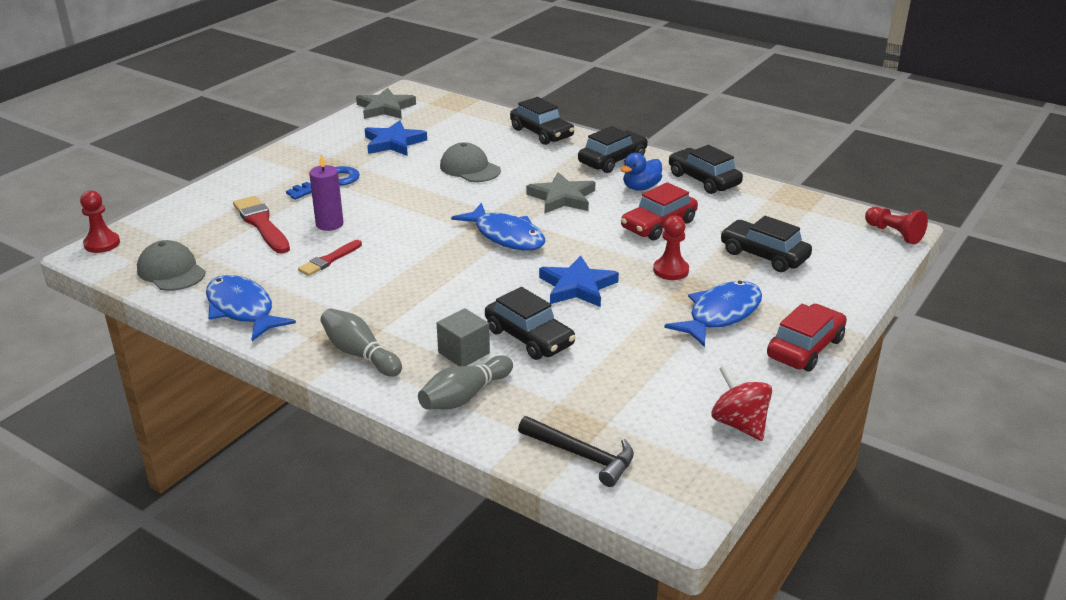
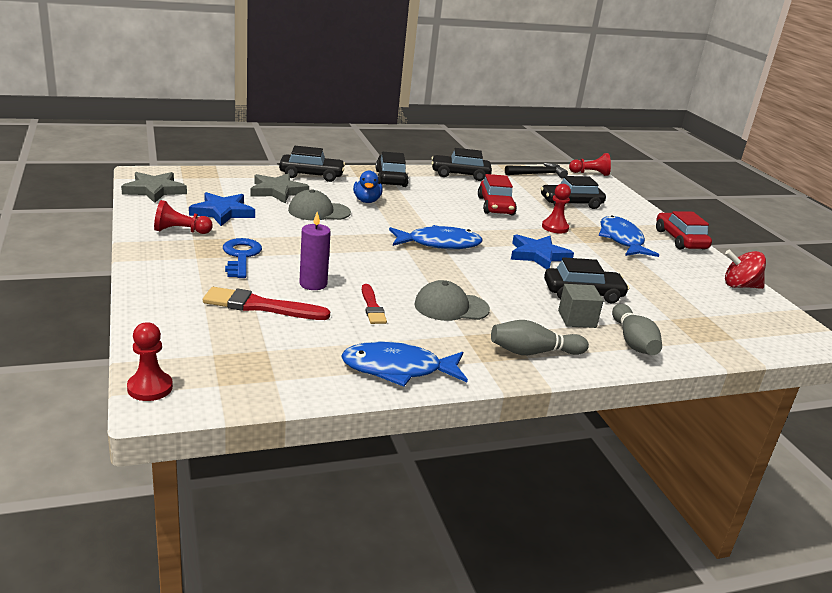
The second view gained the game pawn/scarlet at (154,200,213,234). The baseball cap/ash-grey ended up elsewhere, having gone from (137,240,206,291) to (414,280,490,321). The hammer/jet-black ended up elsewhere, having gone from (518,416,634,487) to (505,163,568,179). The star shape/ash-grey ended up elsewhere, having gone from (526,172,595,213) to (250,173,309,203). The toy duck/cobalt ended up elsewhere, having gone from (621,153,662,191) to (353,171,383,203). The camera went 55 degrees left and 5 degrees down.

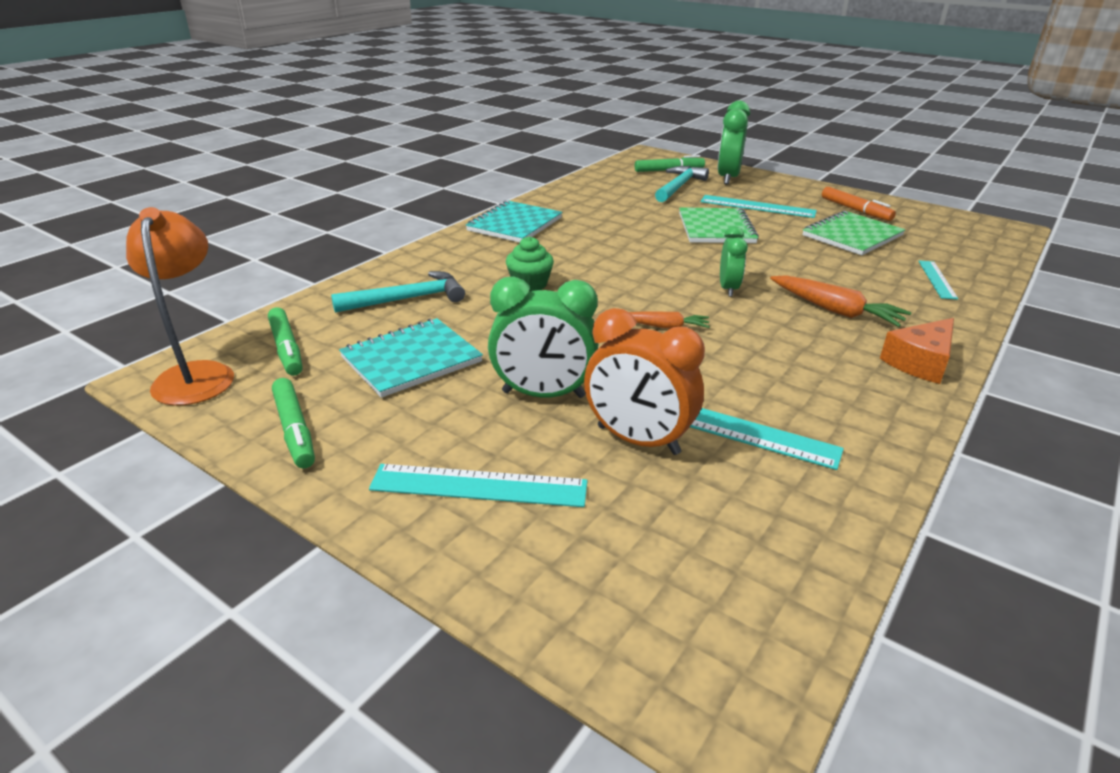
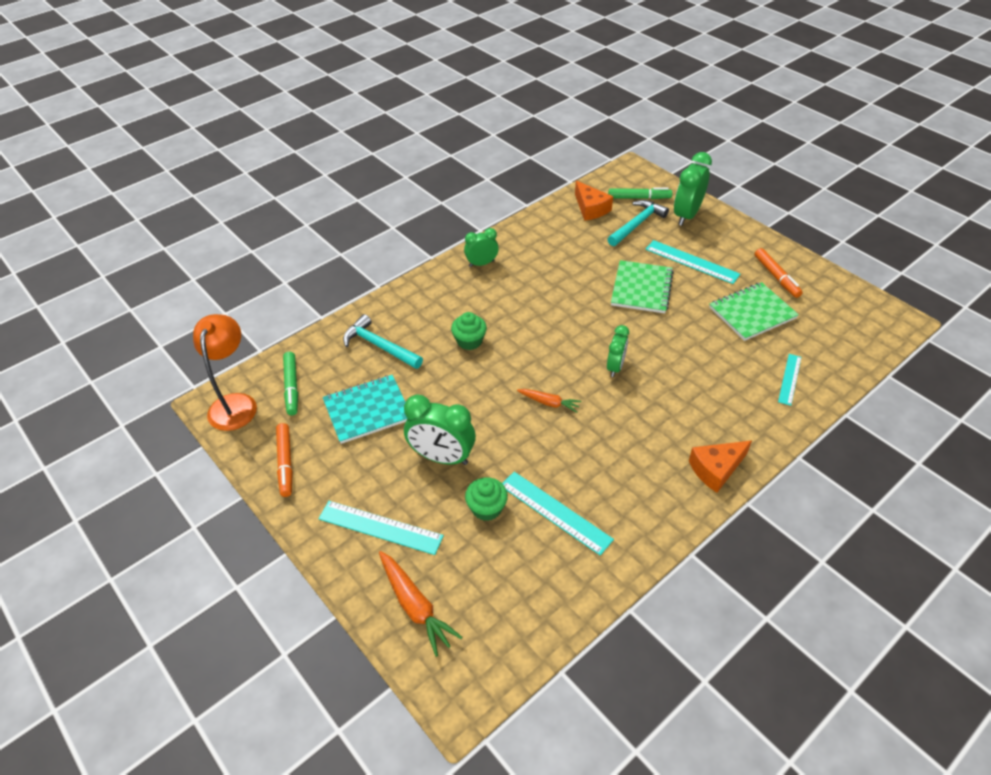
The second view gained the cheese wedge/orange-coloured at (575,180,613,221). The toy carrot/orange-coloured ended up elsewhere, having gone from (770,275,911,327) to (379,551,462,657). Where the notebook/aqua stood at (466,200,562,242), the bedside clock/emerald came to stand at (464,228,499,267). Where the bedside clock/orange-coloured stood at (584,308,705,455), the cupcake/emerald came to stand at (465,477,508,521). What was the marker pen/emerald at (272,378,315,469) turned into the marker pen/orange-coloured at (276,423,293,497). The hammer/aqua at (331,271,465,313) ended up facing another way, 135 degrees counterclockwise from before. The camera went 15 degrees right and 15 degrees up.

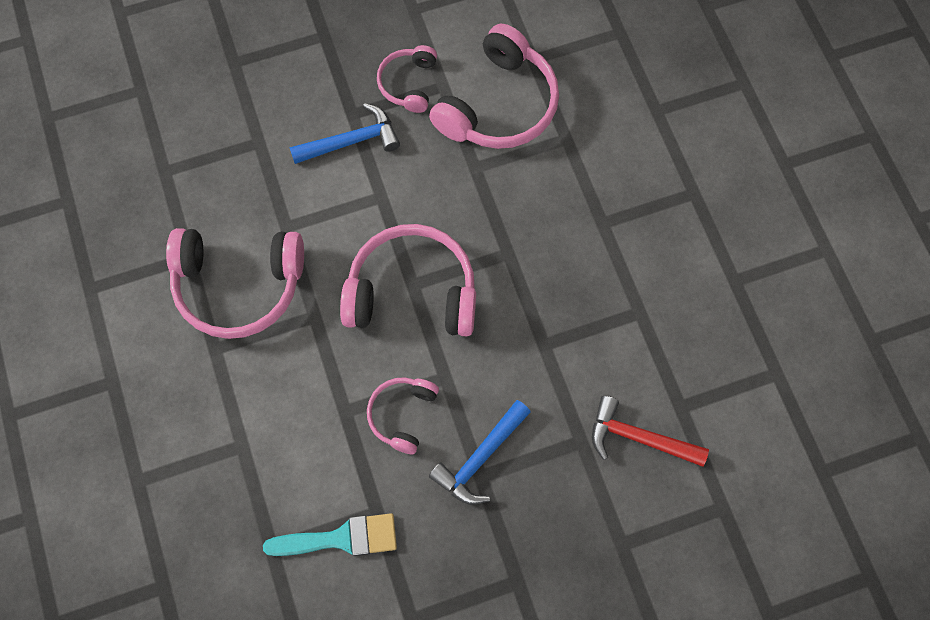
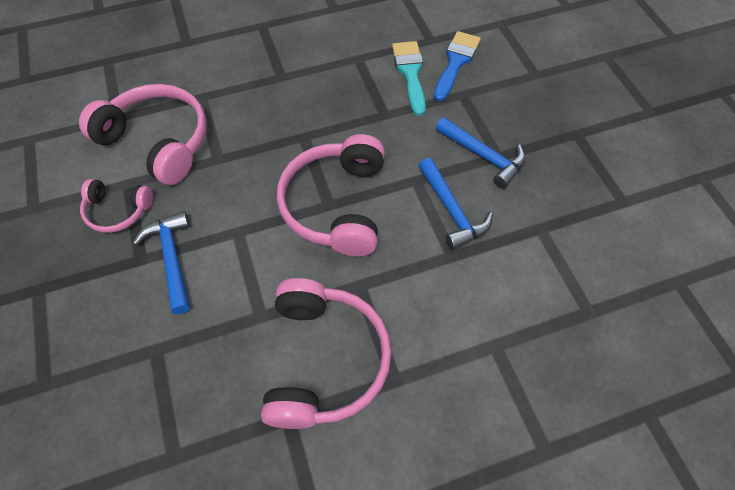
The paintbrush/aqua ended up elsewhere, having gone from (263,513,397,556) to (392,41,426,116). Where the headset/rosy stood at (367,377,439,454), the hammer/cobalt came to stand at (418,158,493,250). Where the hammer/scarlet stood at (592,396,709,467), the paintbrush/cobalt came to stand at (434,31,481,102). The camera went 90 degrees left and 10 degrees down.

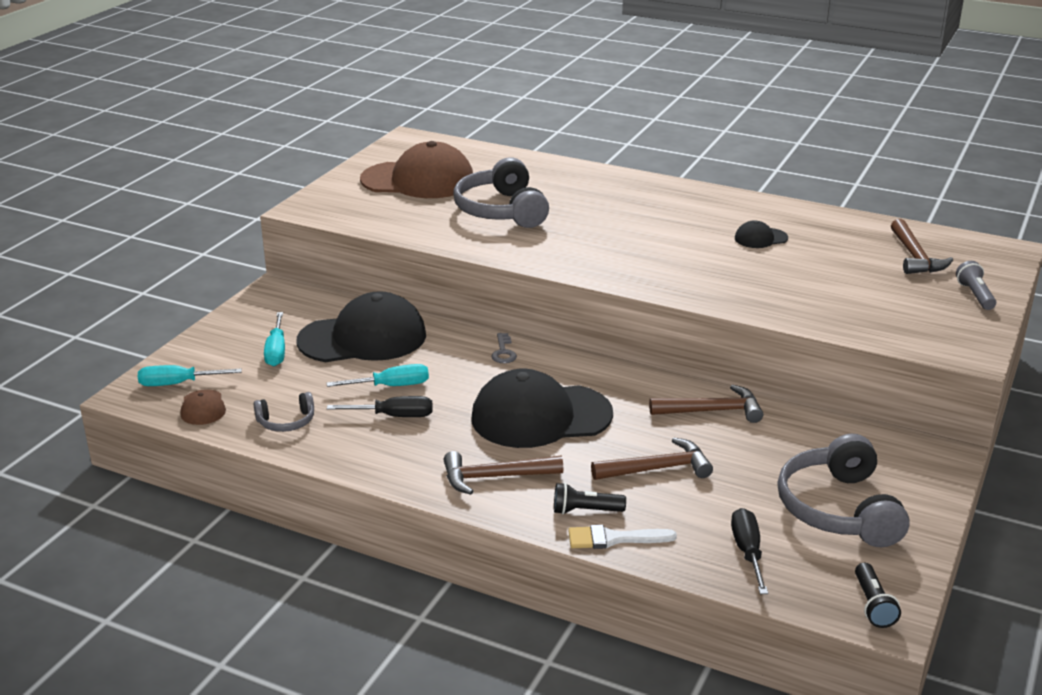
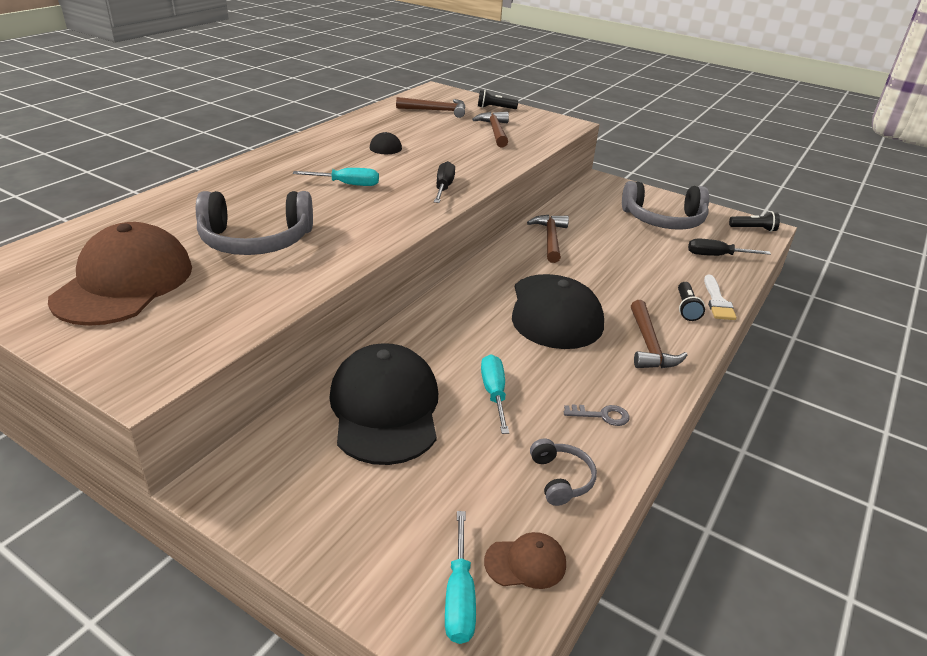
The flat screwdriver/aqua ended up elsewhere, having gone from (264,312,285,366) to (293,168,379,186). The flat screwdriver/jet-black ended up elsewhere, having gone from (327,396,433,417) to (434,161,455,203). The door key/ash-grey ended up elsewhere, having gone from (491,333,517,363) to (564,405,629,426). The hammer/brown ended up elsewhere, having gone from (591,437,713,480) to (472,112,509,147). What was the flashlight/ash-grey at (956,261,996,310) turned into the flashlight/jet-black at (478,90,518,109). The camera went 85 degrees left and 5 degrees up.

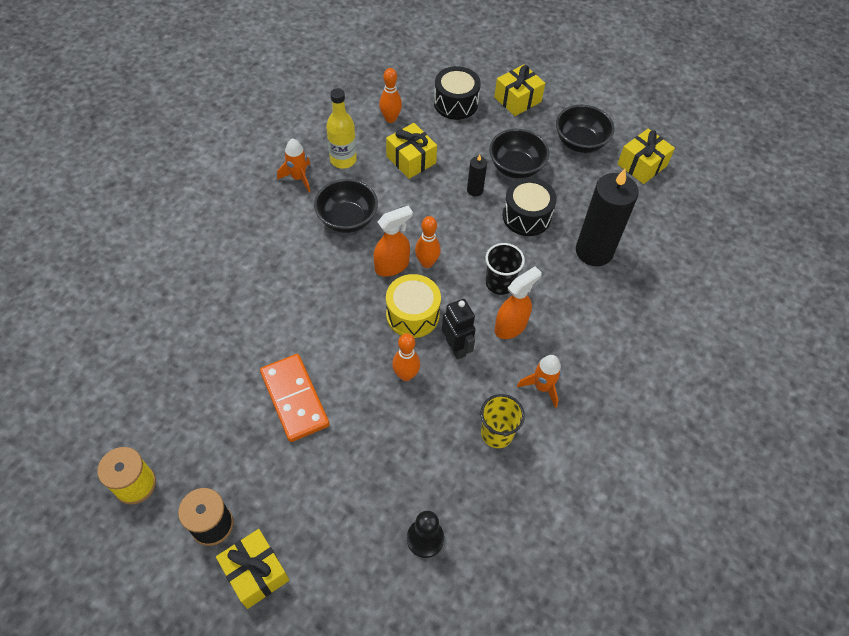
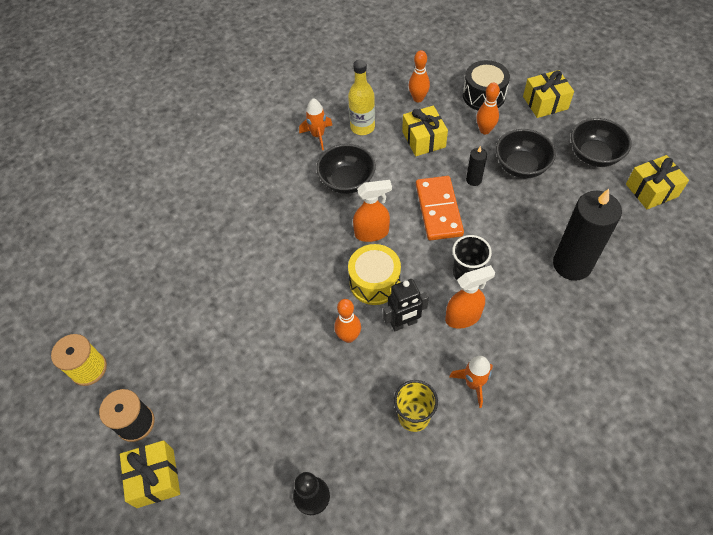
The second view lost the toy drum/jet-black at (503,177,557,236). The domino/orange-coloured ended up elsewhere, having gone from (260,354,330,442) to (416,176,464,241). The tenpin/orange-coloured ended up elsewhere, having gone from (415,216,441,268) to (476,83,500,134). The toy robot/jet-black at (442,299,475,360) ended up facing another way, 75 degrees clockwise from before. The camera went 25 degrees right and 0 degrees up.

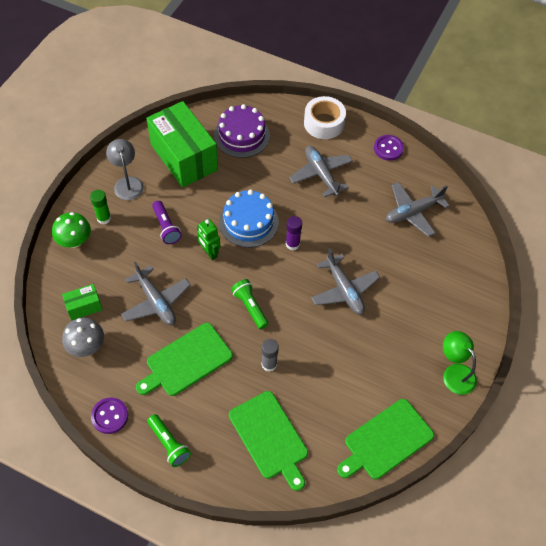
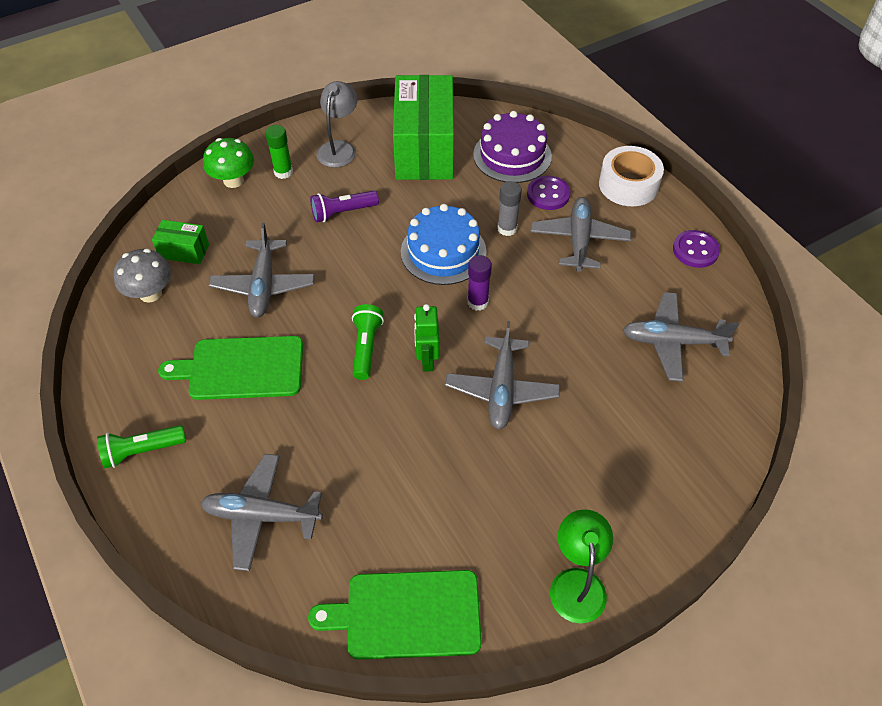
The shirt button/purple ended up elsewhere, having gone from (91,398,128,434) to (527,176,571,210). The toy robot/emerald ended up elsewhere, having gone from (197,219,220,260) to (414,304,439,372). The glue stick/ash-grey ended up elsewhere, having gone from (262,339,279,372) to (497,181,522,236). Where the cutting board/emerald stood at (229,391,308,491), the aeroplane/ash-grey came to stand at (201,454,323,571). The flashlight/emerald at (147,414,191,467) ended up facing another way, 75 degrees clockwise from before. The flashlight/purple at (152,201,182,244) ended up facing another way, 60 degrees clockwise from before. The camera went 35 degrees right and 5 degrees down.

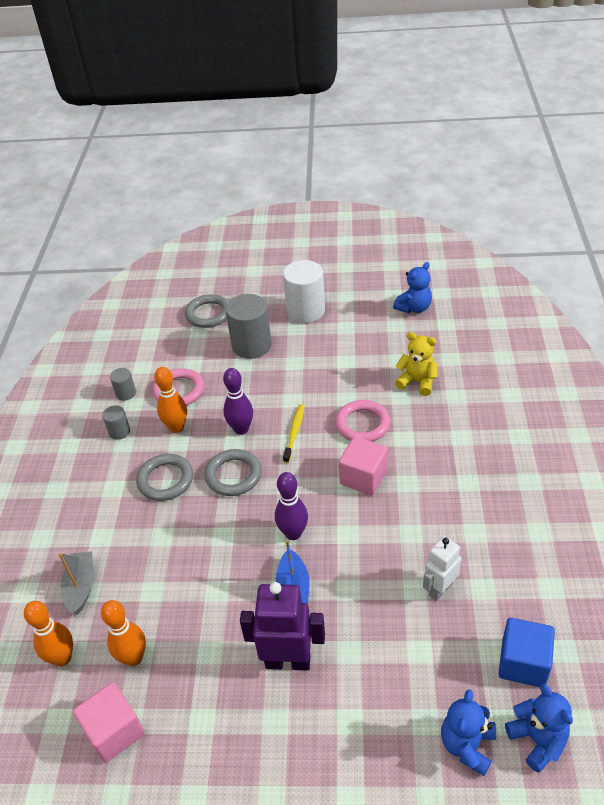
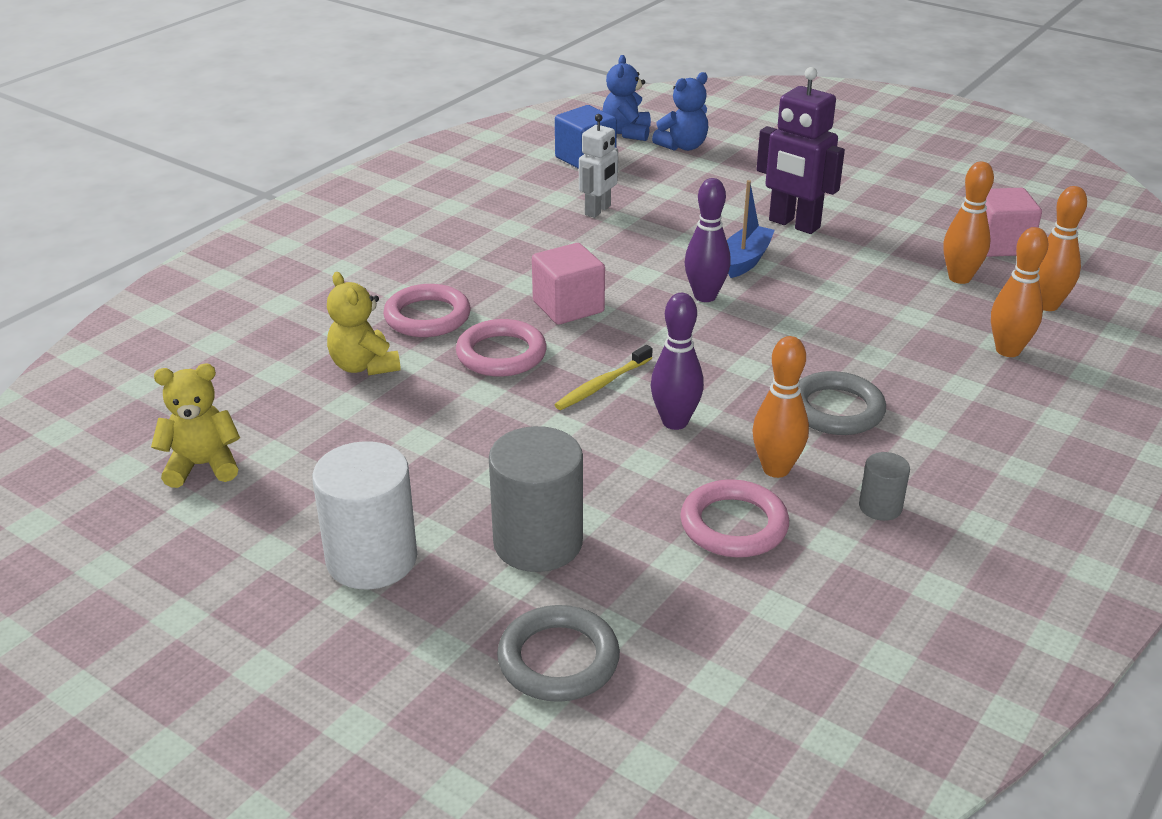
The second view lost the solid cylinder/ash-grey at (110,368,136,401). The second view lost the torus/ash-grey at (205,449,262,496). The second view gained the torus/rosy at (383,284,471,337). Where the toy boat/ash-grey stood at (59,551,94,615), the tenpin/orange-coloured came to stand at (991,227,1048,357). What was the stuffed bear/cobalt at (393,262,432,313) turned into the stuffed bear/bright yellow at (151,364,240,488). The toy robot/pure white at (423,536,461,601) ended up facing another way, 45 degrees counterclockwise from before. The camera went 150 degrees left and 10 degrees down.

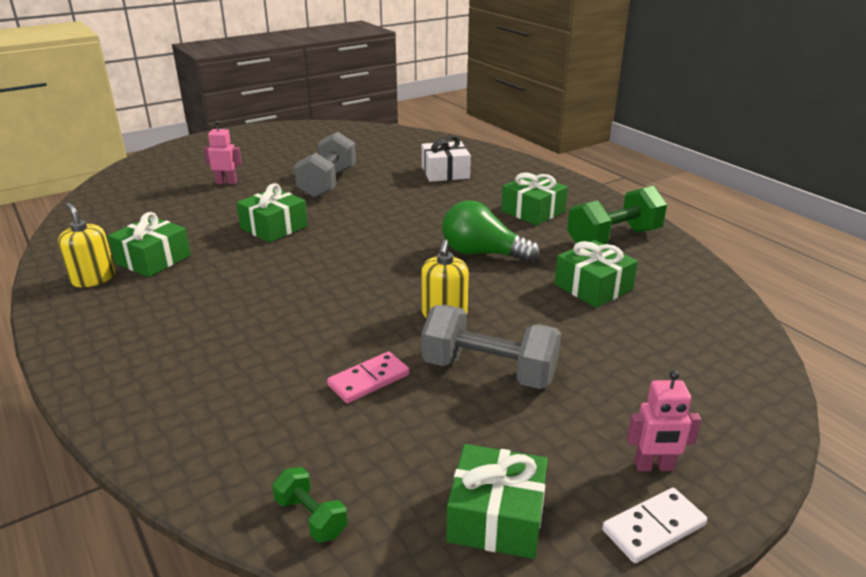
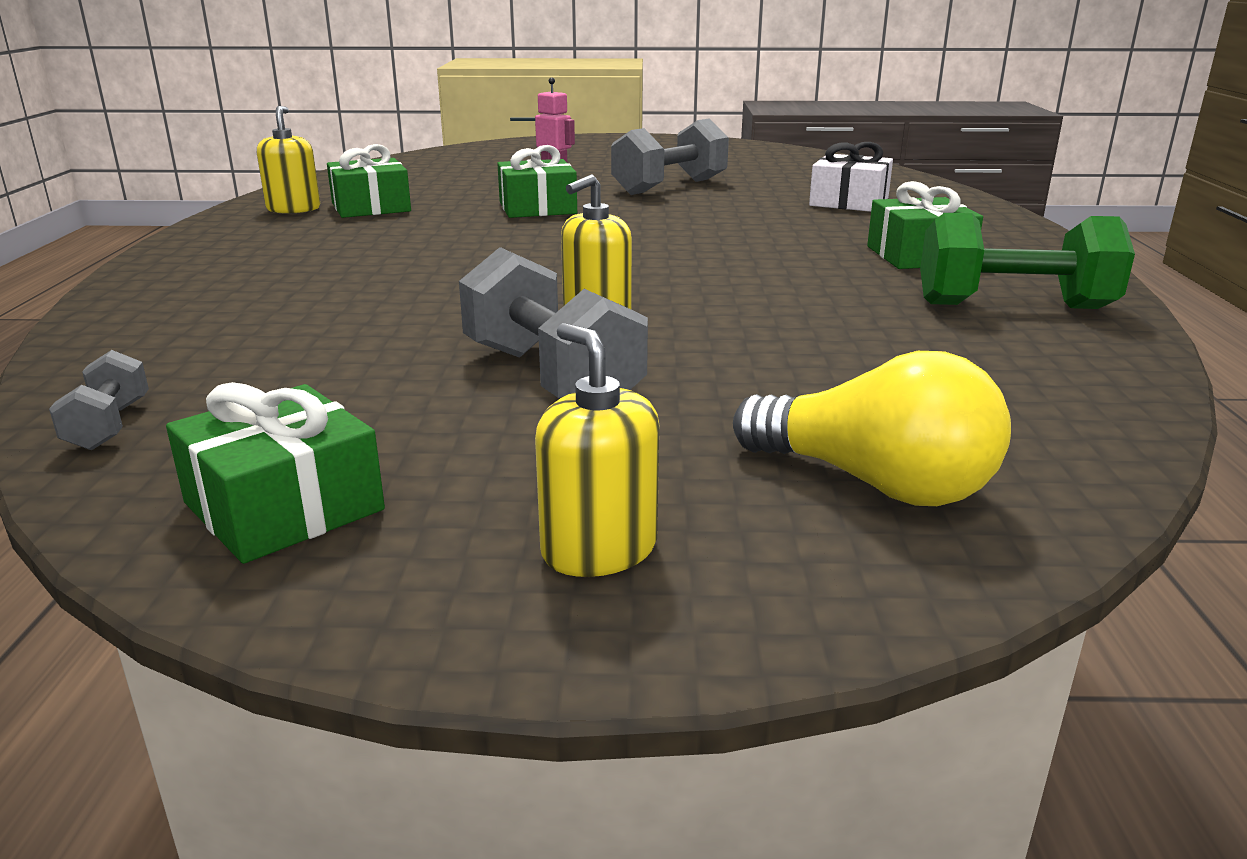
The second view lost the domino/rosy at (327,352,410,403). The second view lost the bulb/emerald at (442,200,540,263). The second view lost the gift/emerald at (554,240,638,308). The second view lost the domino/pure white at (602,488,707,563). The second view gained the bulb/bright yellow at (733,351,1011,506). Where the toy robot/rosy stood at (627,370,701,471), the pump bottle/bright yellow came to stand at (535,323,659,577). What was the hand weight/emerald at (272,467,348,543) turned into the hand weight/ash-grey at (49,350,149,450). The camera went 35 degrees right and 5 degrees down.

